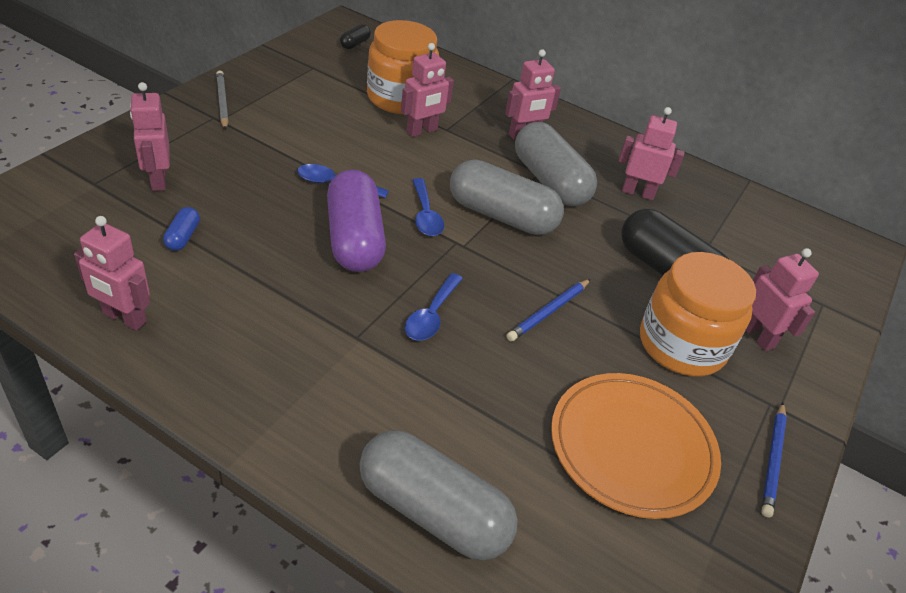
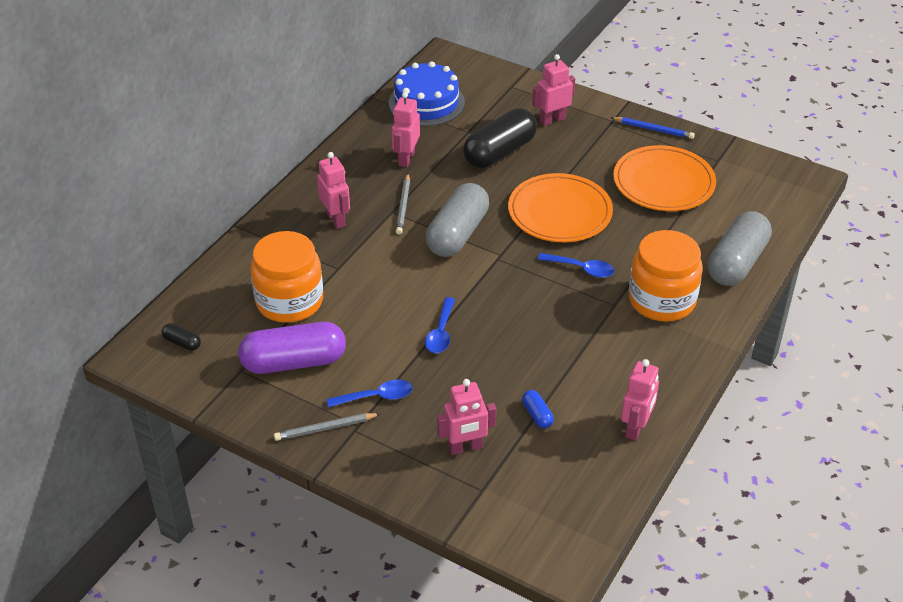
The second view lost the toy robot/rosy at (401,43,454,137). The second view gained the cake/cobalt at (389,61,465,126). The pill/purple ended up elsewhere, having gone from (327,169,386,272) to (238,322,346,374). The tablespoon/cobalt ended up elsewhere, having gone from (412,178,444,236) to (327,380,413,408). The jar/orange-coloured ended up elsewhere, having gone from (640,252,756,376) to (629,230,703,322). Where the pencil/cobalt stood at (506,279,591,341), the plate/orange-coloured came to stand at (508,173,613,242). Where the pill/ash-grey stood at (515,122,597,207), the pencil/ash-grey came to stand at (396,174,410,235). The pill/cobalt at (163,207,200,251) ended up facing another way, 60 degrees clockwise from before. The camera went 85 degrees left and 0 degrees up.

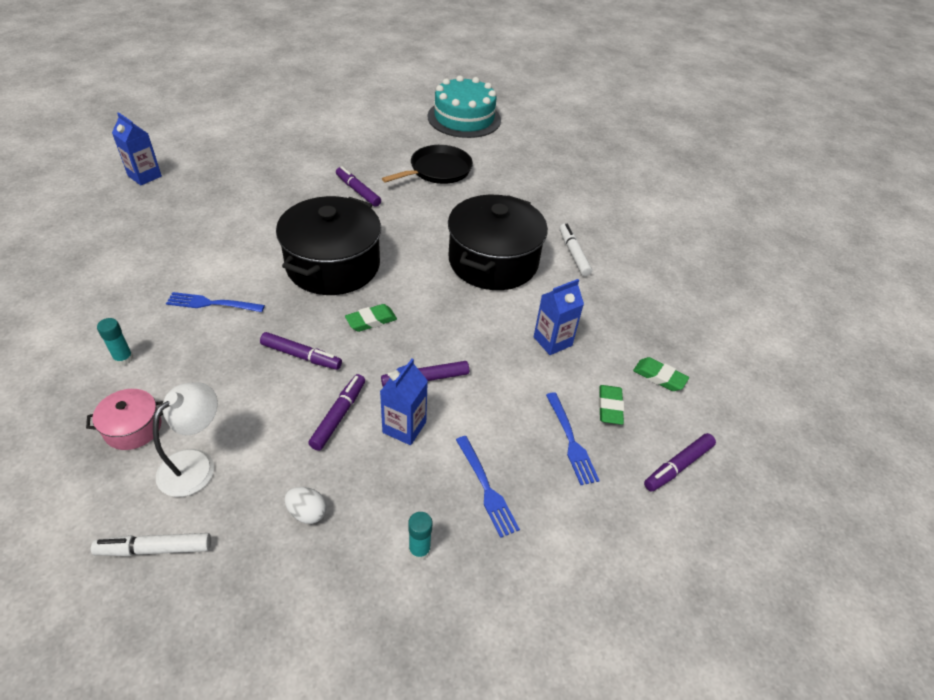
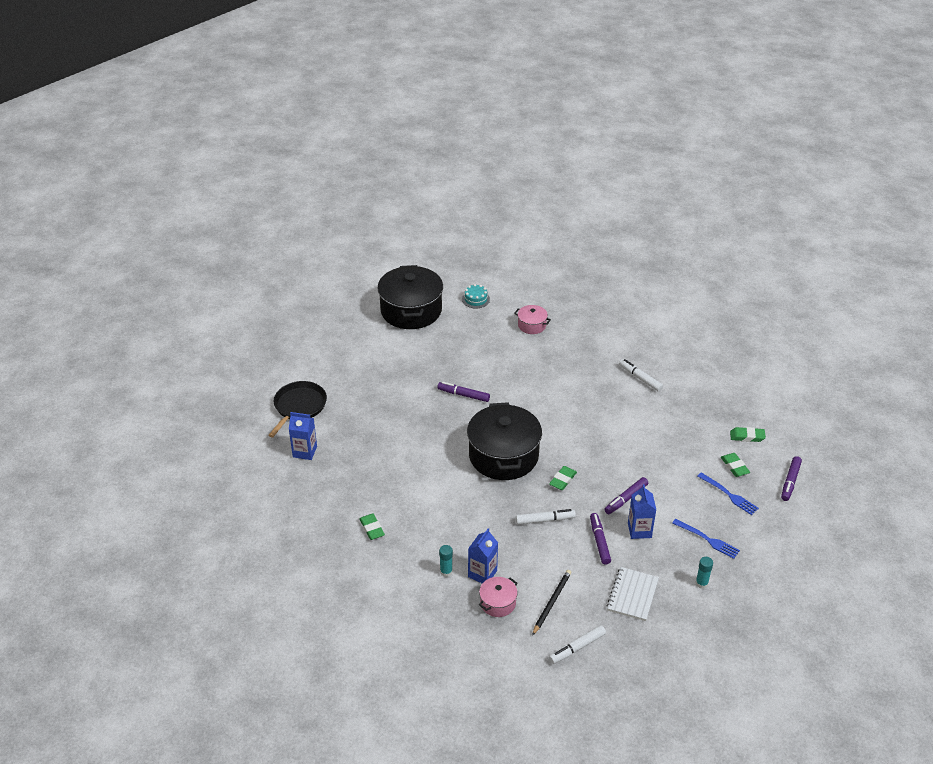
The second view lost the fork/cobalt at (166,292,265,312). The second view gained the eraser/emerald at (359,514,385,540). The second view gained the cooking pot/rosy at (514,305,551,334). The skillet/jet-black ended up elsewhere, having gone from (382,145,473,184) to (268,381,327,437). The cooking pot/jet-black ended up elsewhere, having gone from (448,195,548,290) to (377,265,443,329). The milk carton/cobalt ended up elsewhere, having gone from (534,279,584,355) to (468,528,498,583). Where the reading lamp/pure white stood at (153,382,218,497), the pencil/jet-black came to stand at (532,570,571,636). Where the toy egg/pure white stood at (284,487,327,524), the notebook/pure white came to stand at (606,567,659,621). What was the marker pen/purple at (260,332,342,370) turned into the marker pen/pure white at (516,509,576,525). The size of the cake/aqua at (428,75,501,138) changed by a factor of 0.44. The camera went 25 degrees left and 5 degrees down.

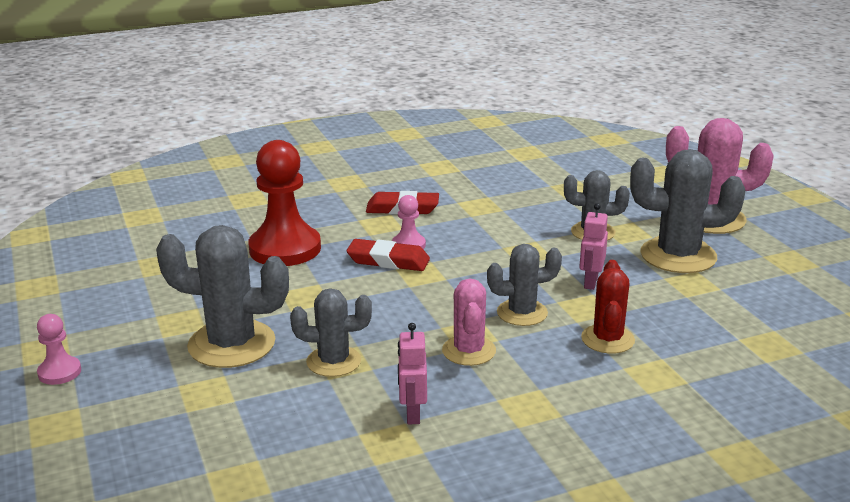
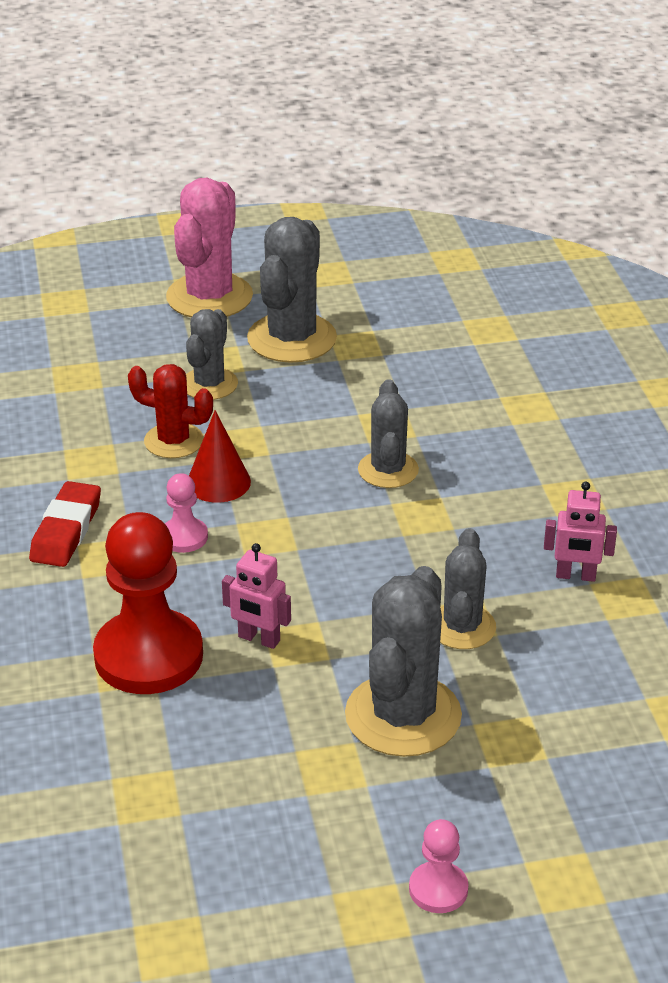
The second view lost the eraser/scarlet at (346,239,430,271). The second view lost the saguaro cactus/rosy at (442,278,496,366). The second view gained the cone shape/scarlet at (189,410,251,503). The toy robot/rosy ended up elsewhere, having gone from (579,203,608,290) to (222,543,291,649). The saguaro cactus/scarlet ended up elsewhere, having gone from (581,260,635,354) to (128,364,213,458). The camera went 80 degrees left and 10 degrees up.

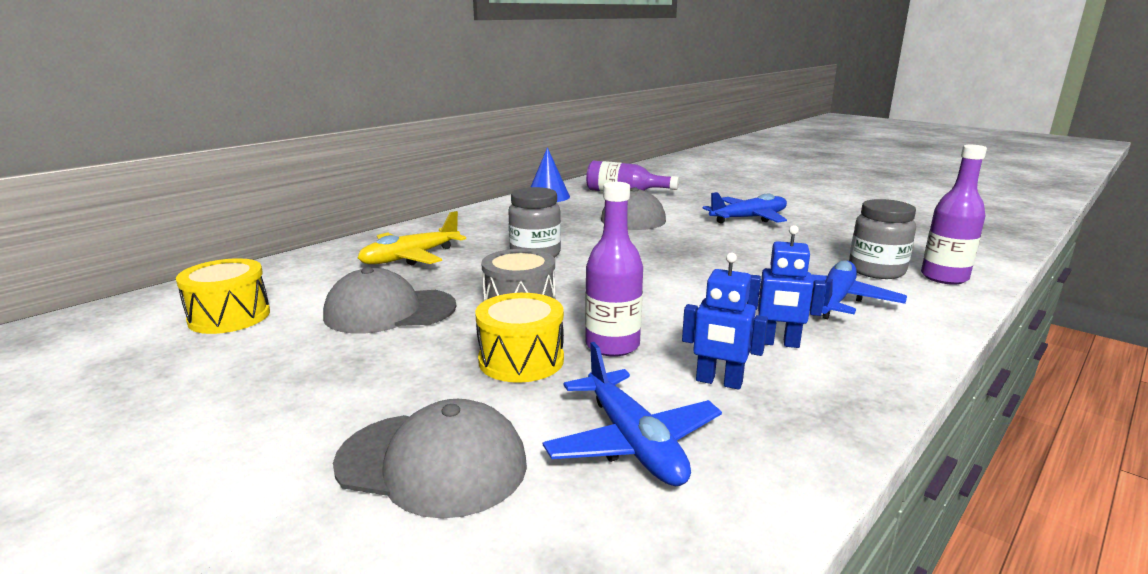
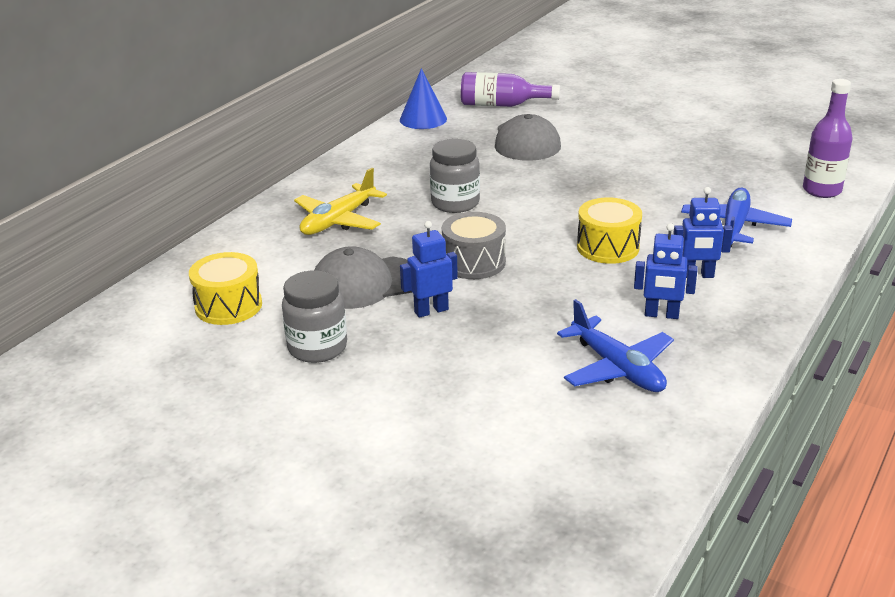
The second view lost the baseball cap/ash-grey at (333,399,527,519). The second view lost the bottle/purple at (585,182,643,357). The second view lost the aeroplane/cobalt at (703,192,787,224). The second view gained the toy robot/cobalt at (400,221,458,318). The toy drum/bright yellow ended up elsewhere, having gone from (475,293,564,383) to (577,198,642,264). The jar/ash-grey ended up elsewhere, having gone from (849,199,916,279) to (282,270,347,363). The camera went 10 degrees left and 10 degrees up.

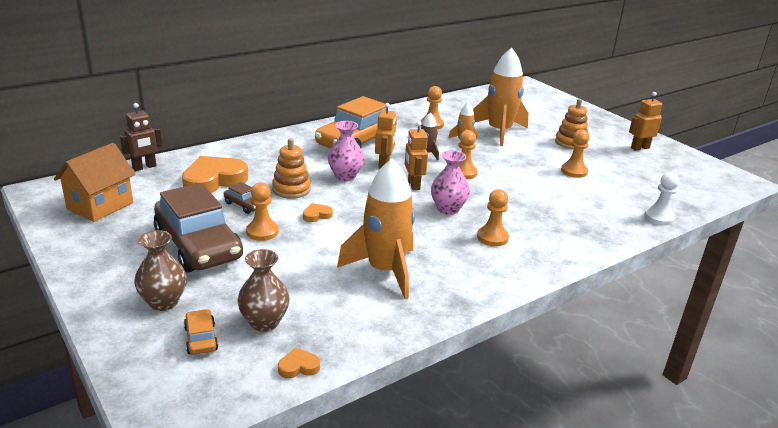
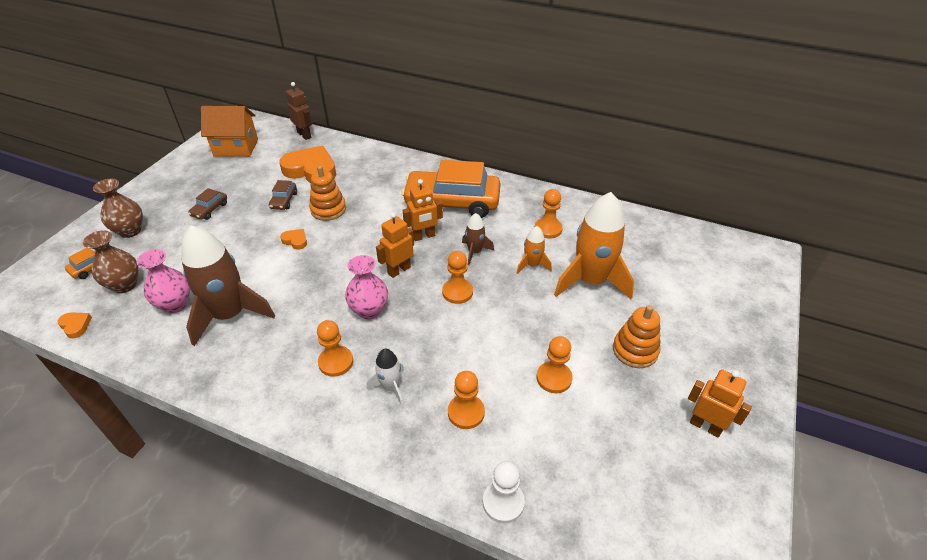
The second view gained the rocket/pure white at (366,349,404,406). The game pawn/orange-coloured ended up elsewhere, having gone from (246,182,279,241) to (448,371,485,429). The flower vase/rosy ended up elsewhere, having gone from (328,121,364,181) to (137,249,190,313). What was the rocket/orange-coloured at (337,159,415,299) turned into the rocket/brown at (181,225,275,346). The toy robot/brown at (120,103,162,171) ended up facing another way, 150 degrees counterclockwise from before. The size of the car/brown at (154,183,243,273) changed by a factor of 0.42. The camera went 60 degrees right and 15 degrees up.

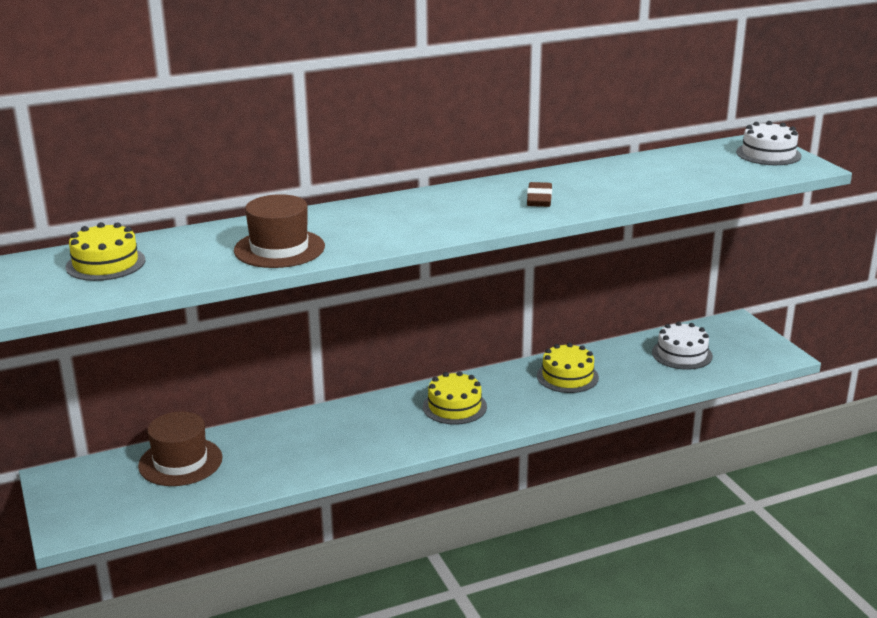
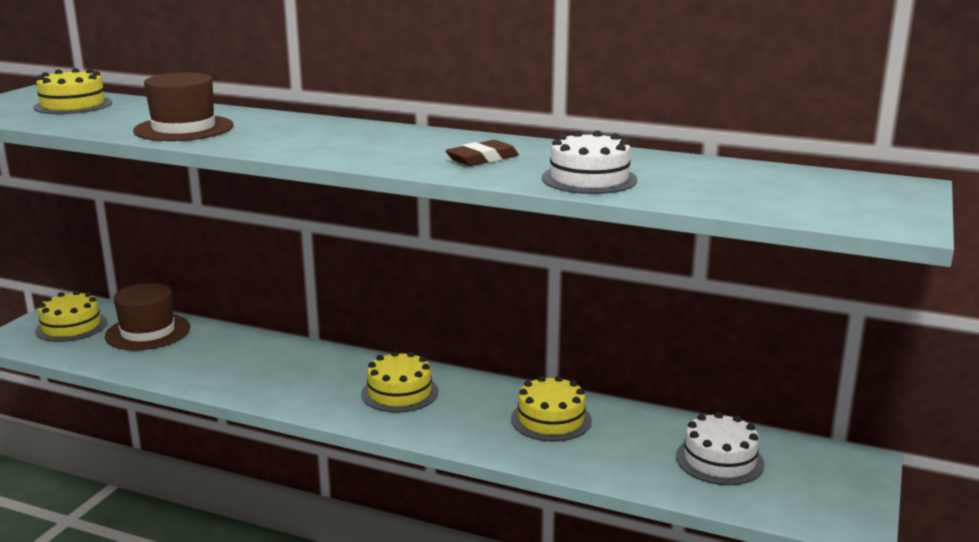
The second view gained the cake/bright yellow at (35,290,107,342). The cake/pure white ended up elsewhere, having gone from (736,121,802,165) to (542,130,637,194). The camera went 45 degrees right and 5 degrees down.

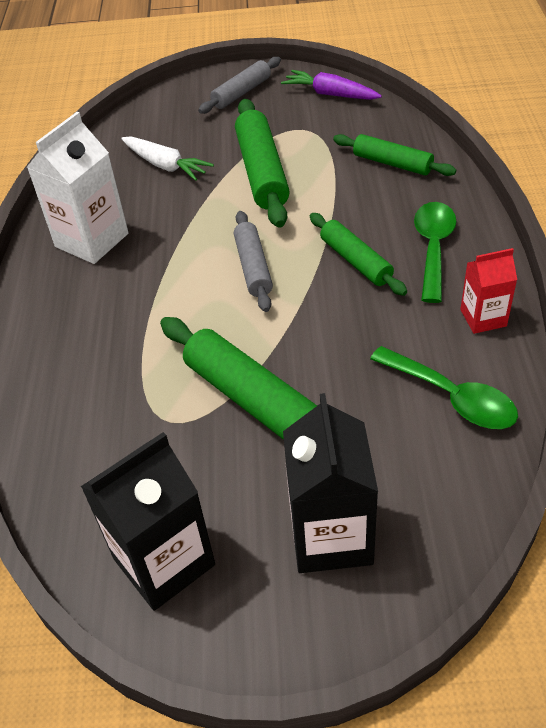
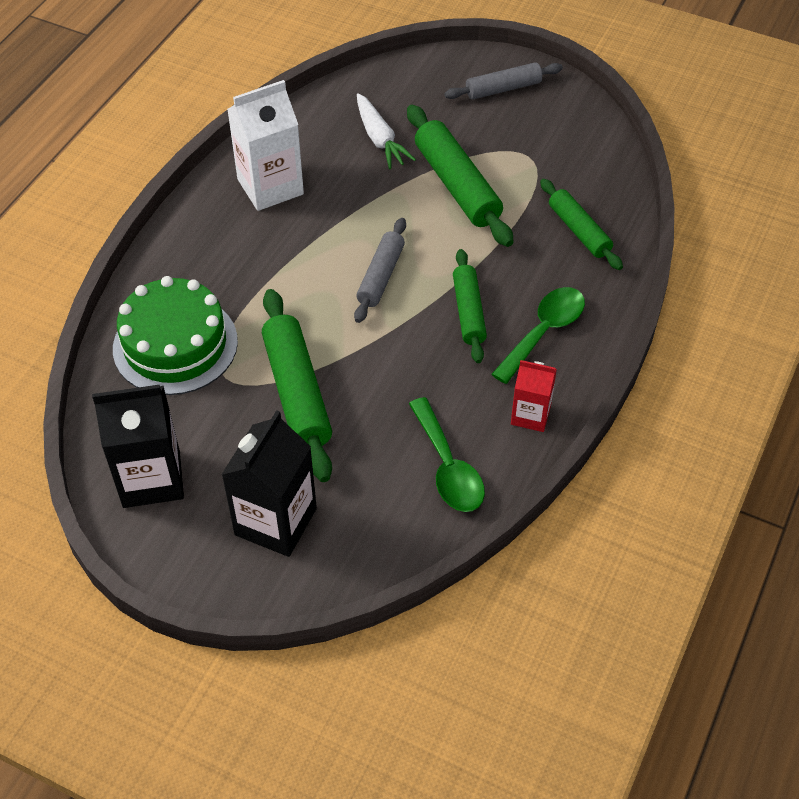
The second view lost the toy carrot/purple at (281,70,382,100). The second view gained the cake/emerald at (113,276,238,395). The dough roller/emerald at (235,99,290,228) ended up facing another way, 45 degrees counterclockwise from before. The camera went 25 degrees right and 5 degrees up.

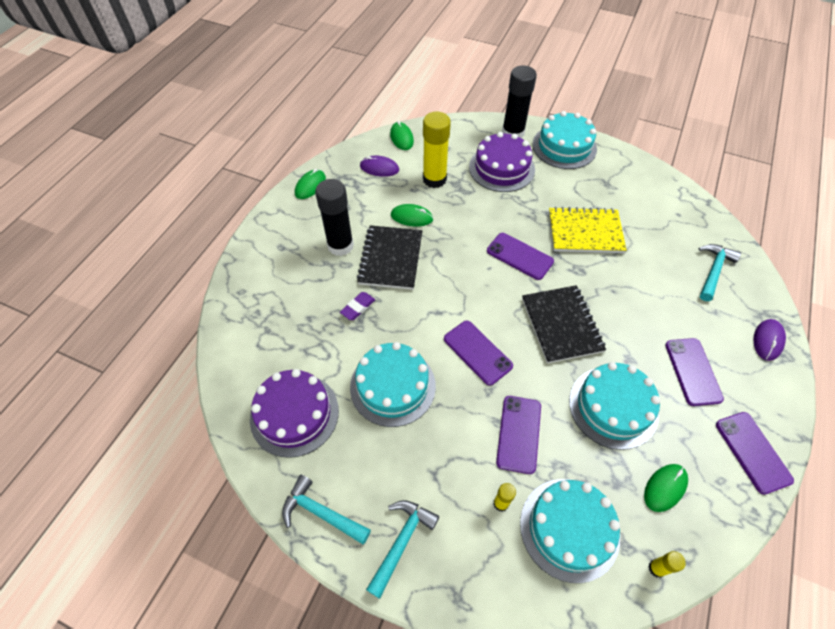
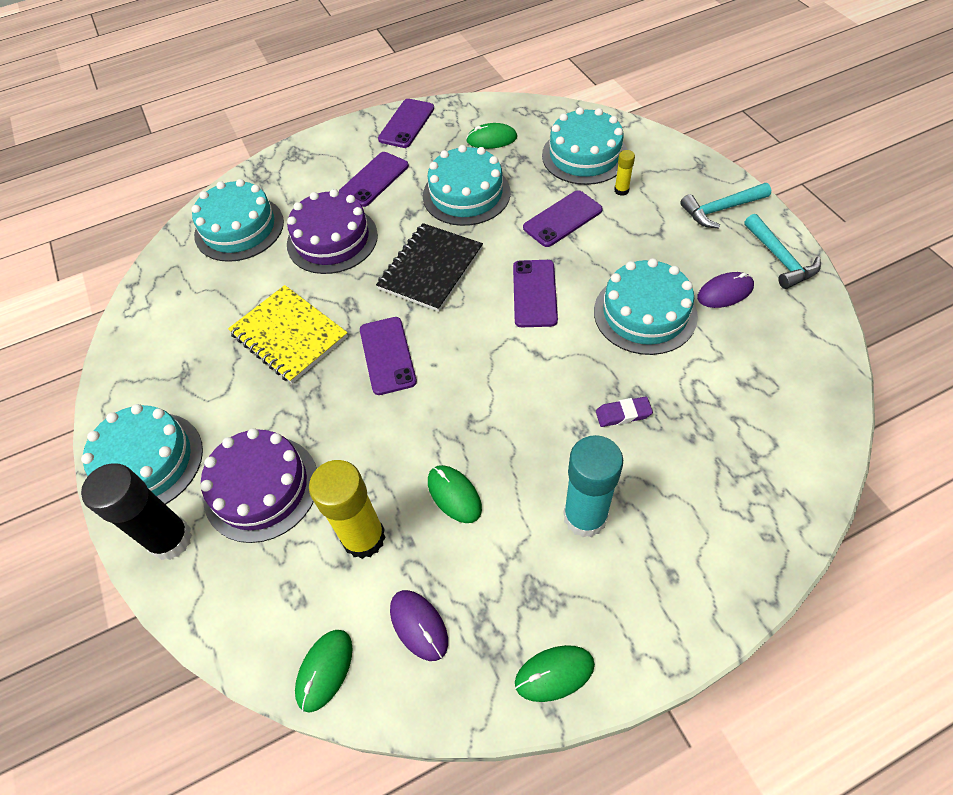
The second view lost the notebook/jet-black at (357,225,423,290). The second view lost the glue stick/bright yellow at (648,551,686,578). The cake/purple ended up elsewhere, having gone from (250,369,339,458) to (287,189,378,274). The computer mouse/purple ended up elsewhere, having gone from (754,319,786,361) to (697,272,754,308). Where the hammer/aqua stood at (698,244,741,301), the cake/aqua came to stand at (192,179,284,262). What was the glue stick/jet-black at (315,179,354,256) turned into the glue stick/aqua at (563,435,623,537). The camera went 135 degrees left and 0 degrees up.

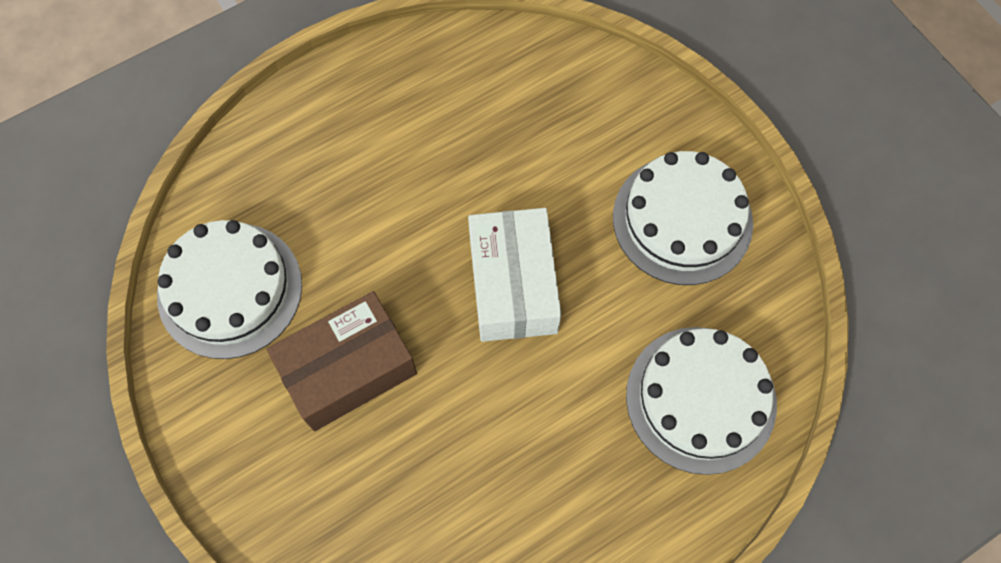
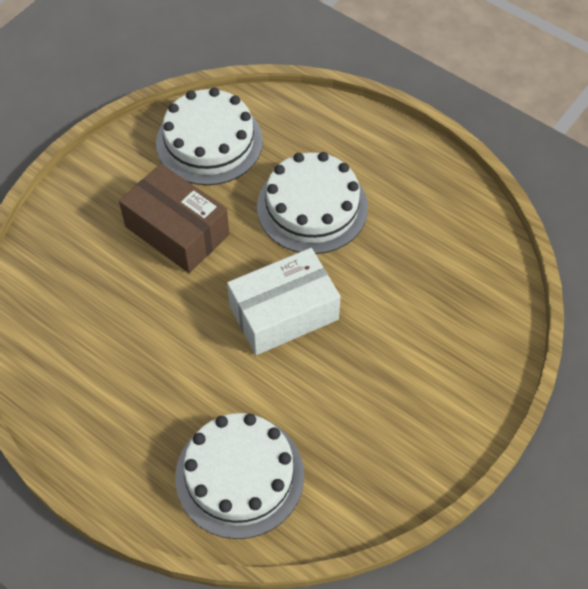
The cake/pure white ended up elsewhere, having gone from (613,151,753,285) to (257,152,368,254). The camera went 70 degrees right and 10 degrees down.

